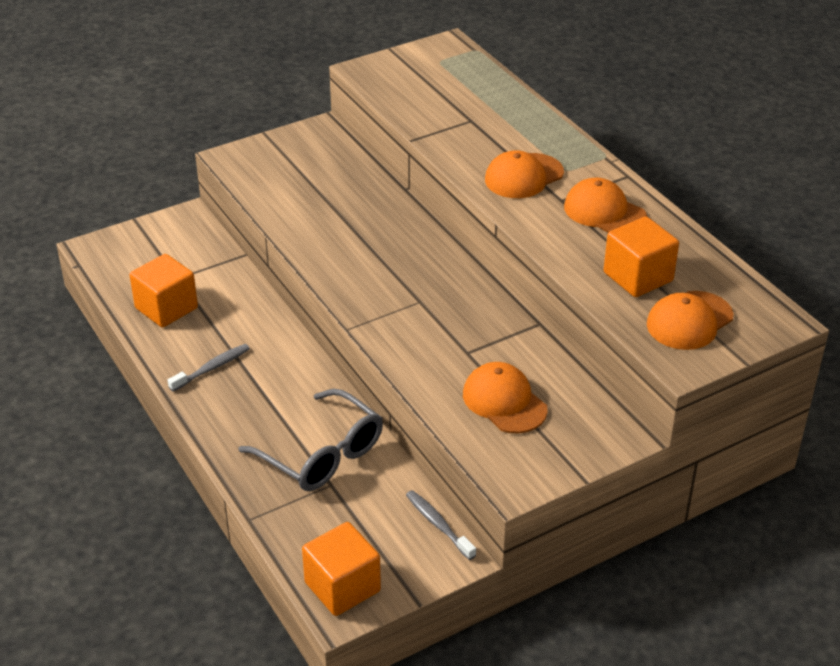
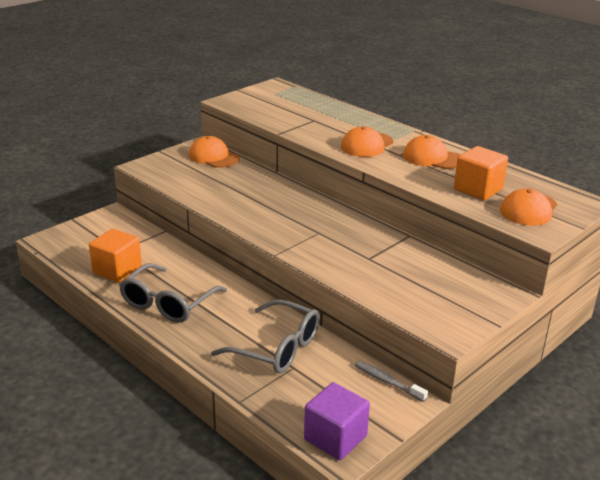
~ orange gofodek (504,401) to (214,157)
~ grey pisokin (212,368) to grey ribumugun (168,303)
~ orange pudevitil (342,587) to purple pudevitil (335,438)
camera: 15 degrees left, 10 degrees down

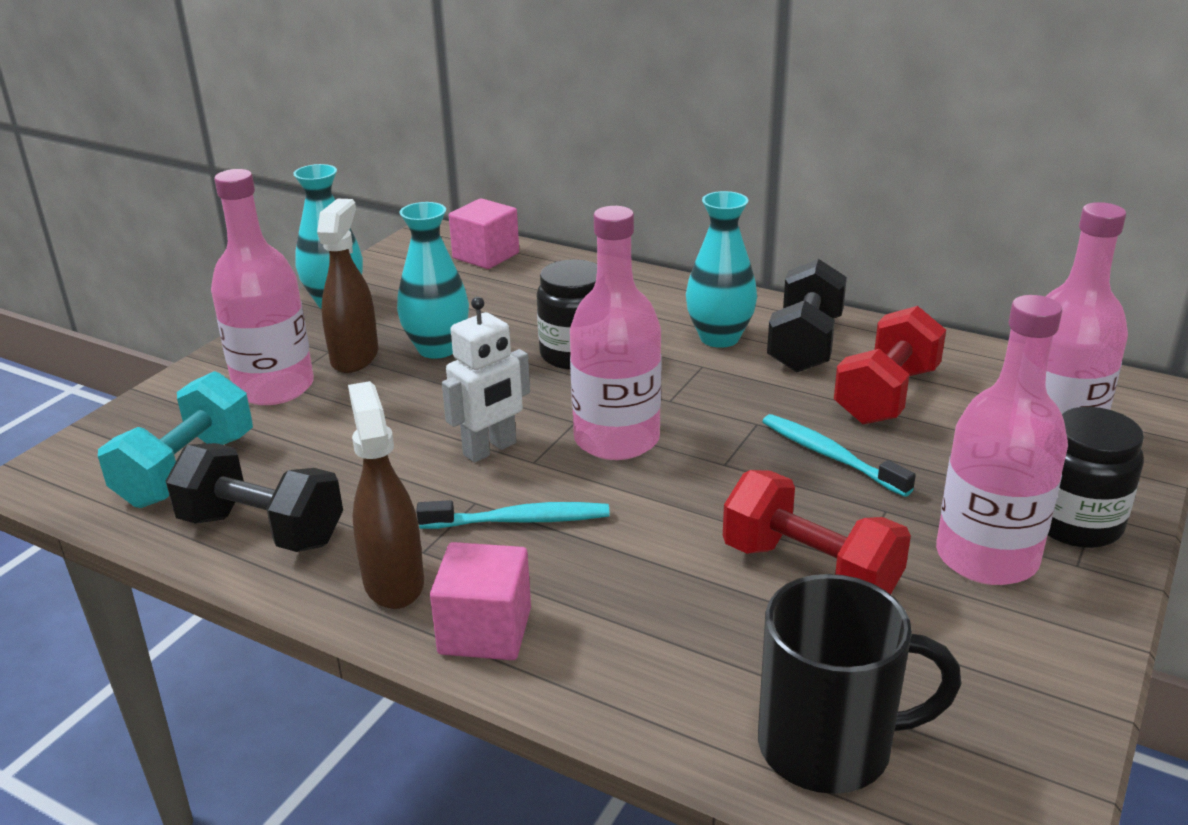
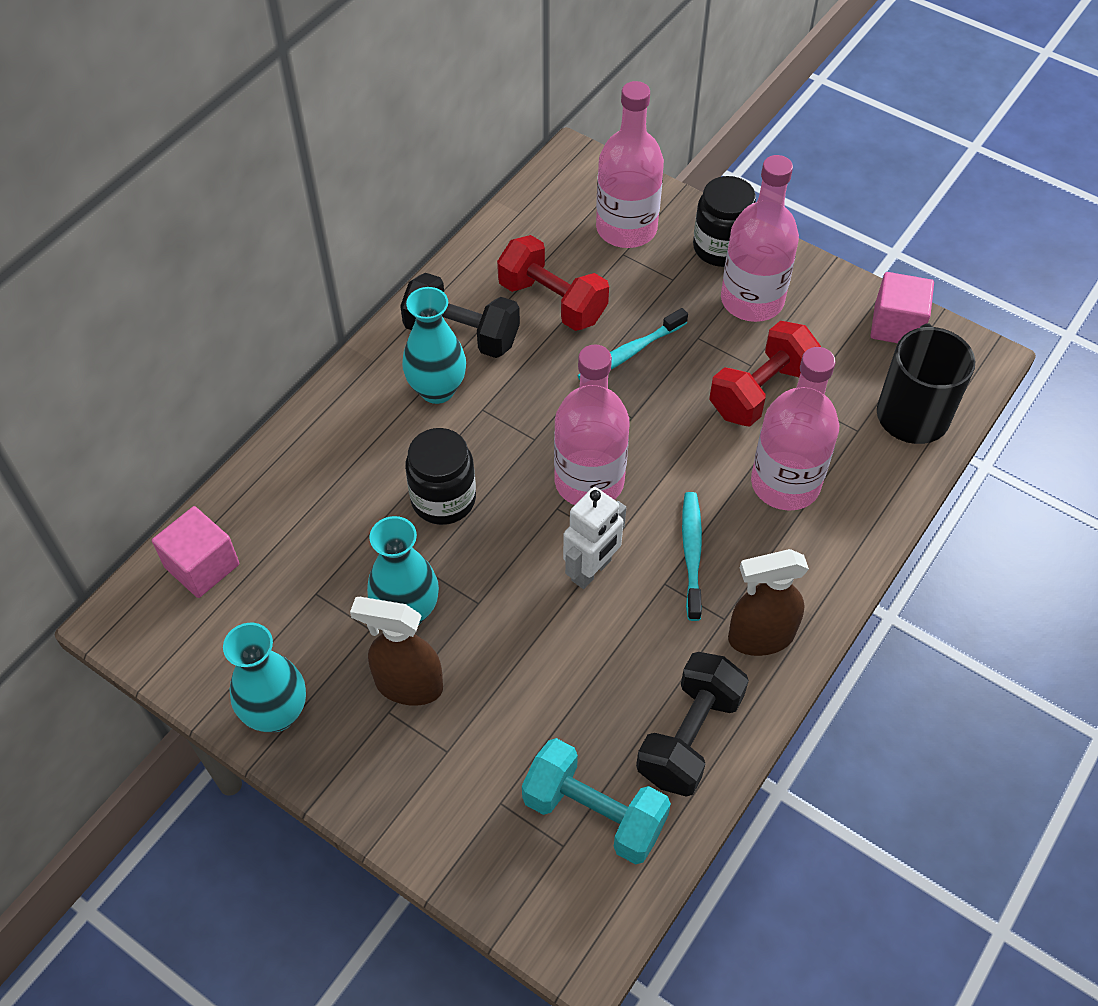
~ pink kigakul (274,387) to (785,483)
~ pink pudevitil (485,631) to (896,325)
~ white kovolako (490,449) = (592,571) 75 degrees clockwise
camera: 85 degrees left, 25 degrees up

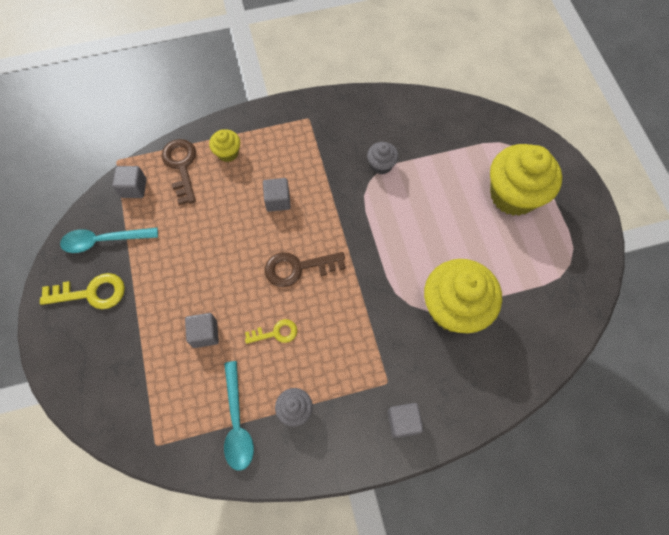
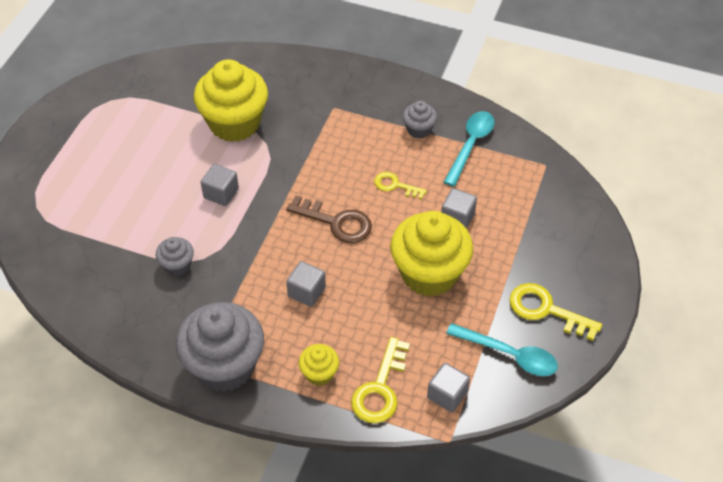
+ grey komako (225,366)
~ grey pudevitil (403,422) to (221,193)
~ yellow komako (513,195) to (429,273)
~ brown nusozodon (181,166) to yellow nusozodon (380,388)
camera: 145 degrees left, 15 degrees down

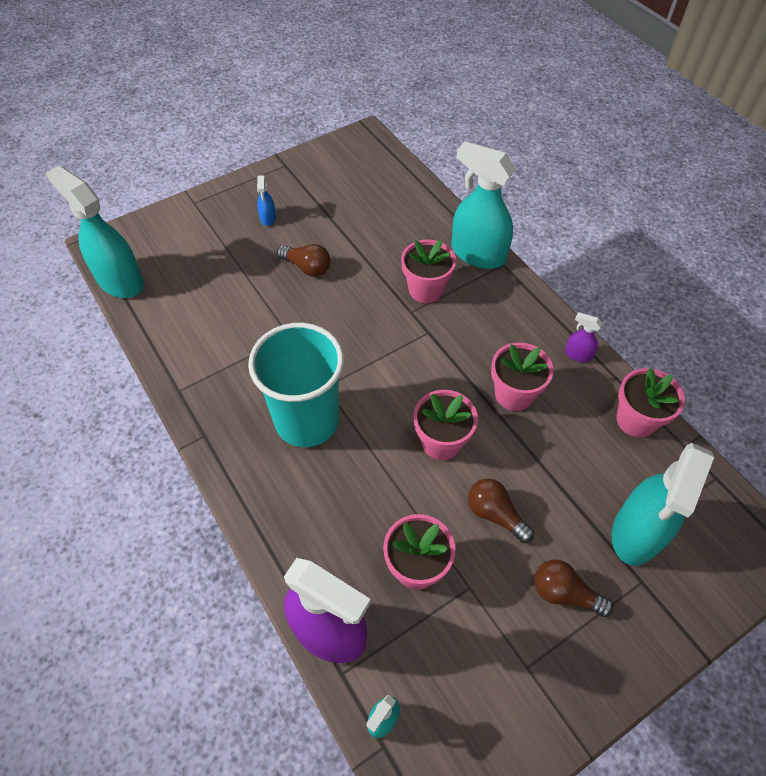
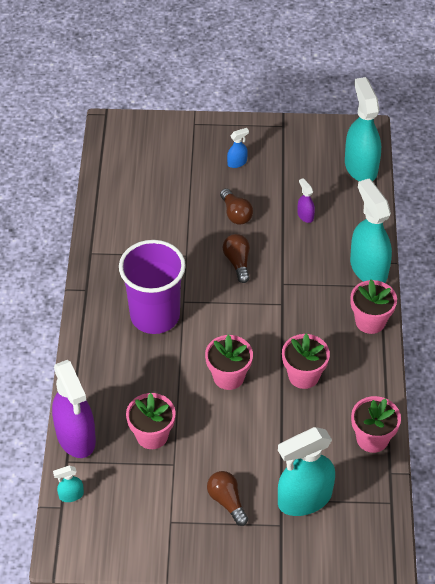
~ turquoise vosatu (120,281) to (360,167)
~ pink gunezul (426,290) to (370,321)
~ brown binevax (495,514) to (237,262)
~ purple vosatu (578,355) to (305,215)
~ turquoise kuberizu (307,420) to purple kuberizu (155,315)
~ blue vosatu (268,218) = (237,162) 150 degrees counterclockwise
camera: 35 degrees right, 5 degrees down

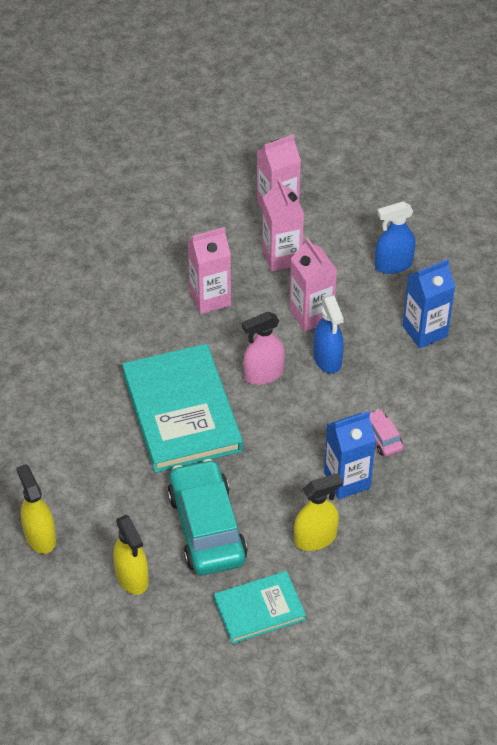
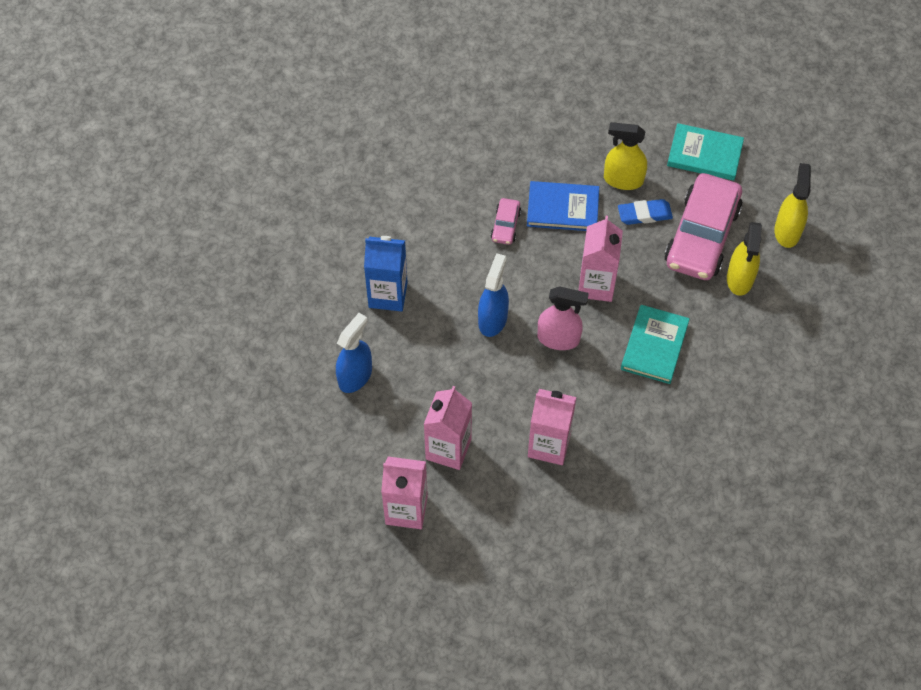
+ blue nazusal (644,214)
~ yellow vosatu (40,537) to (740,279)
~ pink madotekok (311,315) to (596,285)
~ blue madotekok (347,480) to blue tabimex (562,208)
~ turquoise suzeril (206,527) to pink suzeril (702,236)
~ blue vosatu (393,265) = (355,376) 75 degrees counterclockwise
~ turquoise tabimex (182,412) = (654,346) x0.56
camera: 145 degrees left, 10 degrees up

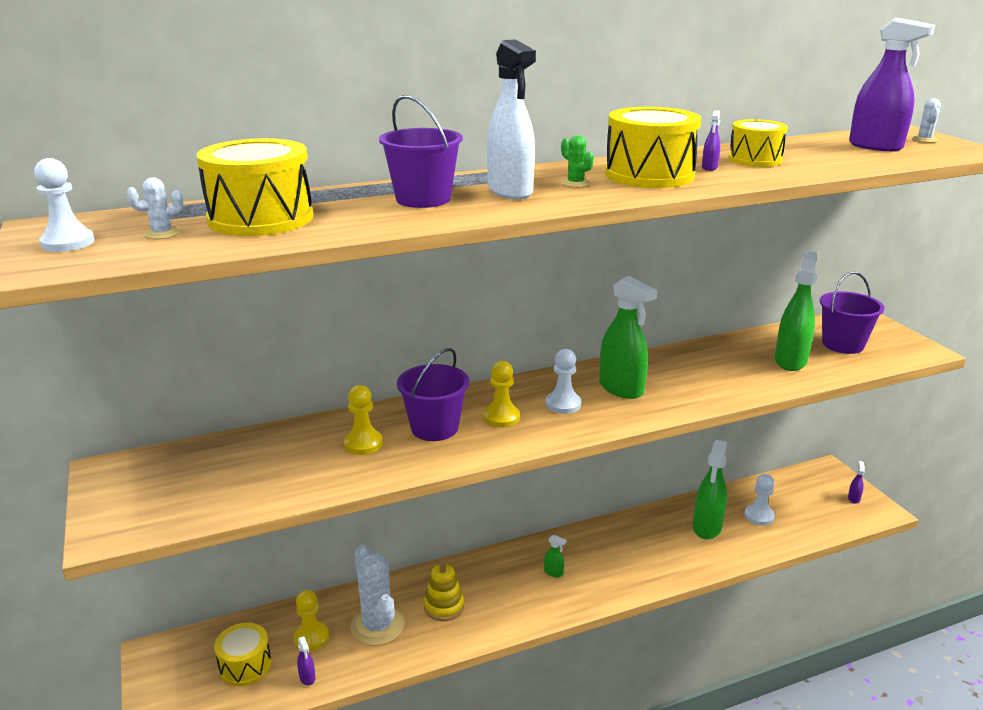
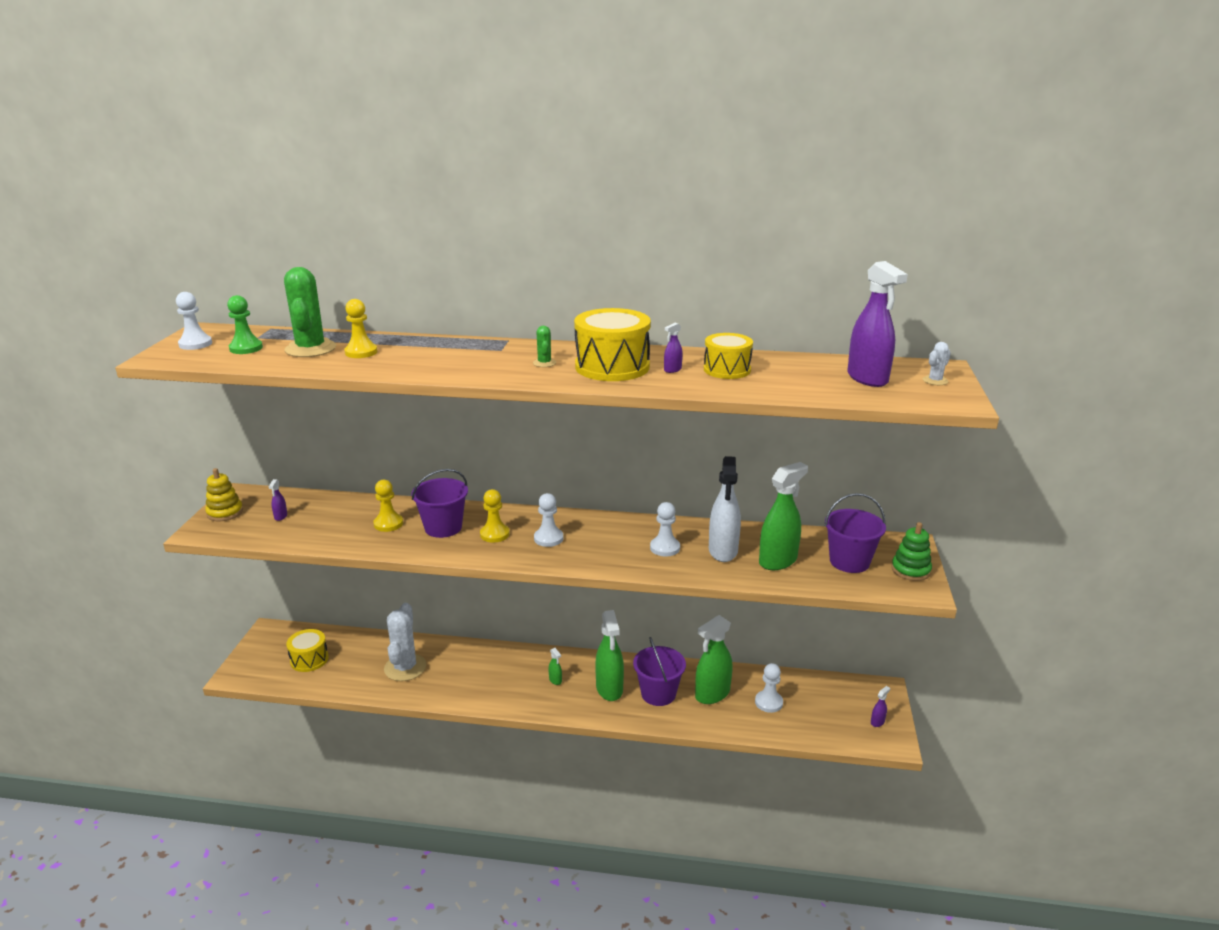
+ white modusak (665,548)
+ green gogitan (910,570)
~ yellow modusak (311,638) to (361,352)
~ purple vosatu (307,678) to (280,516)
~ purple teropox (423,199) to (658,693)
~ yellow gogitan (444,606) to (225,513)
~ white vosatu (510,191) to (723,551)
~ green vosatu (621,388) to (609,689)
~ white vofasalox (162,234) to green modusak (246,348)
~ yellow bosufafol (261,218) to green vofasalox (310,349)
camera: 30 degrees right, 0 degrees up

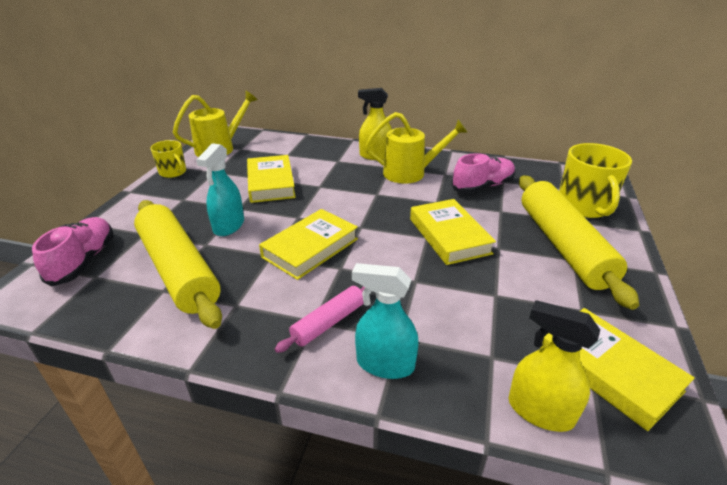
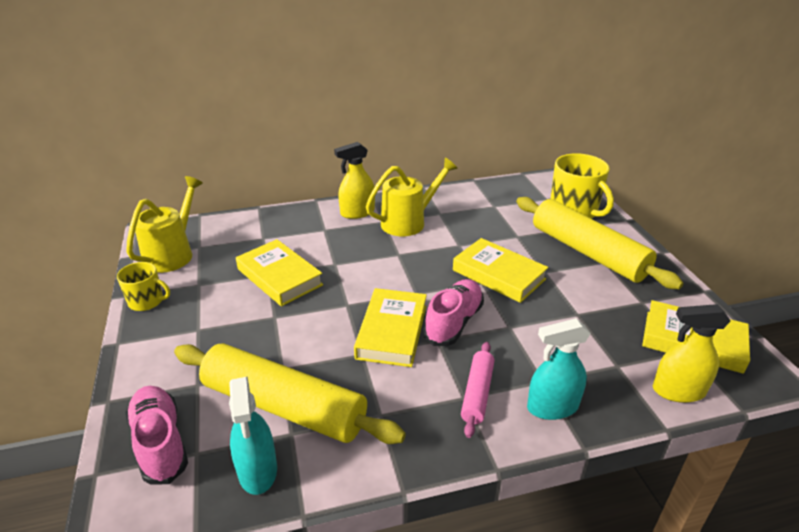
~ turquoise vosatu (229,226) to (257,470)
~ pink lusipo (482,186) to (453,322)
camera: 30 degrees left, 0 degrees up

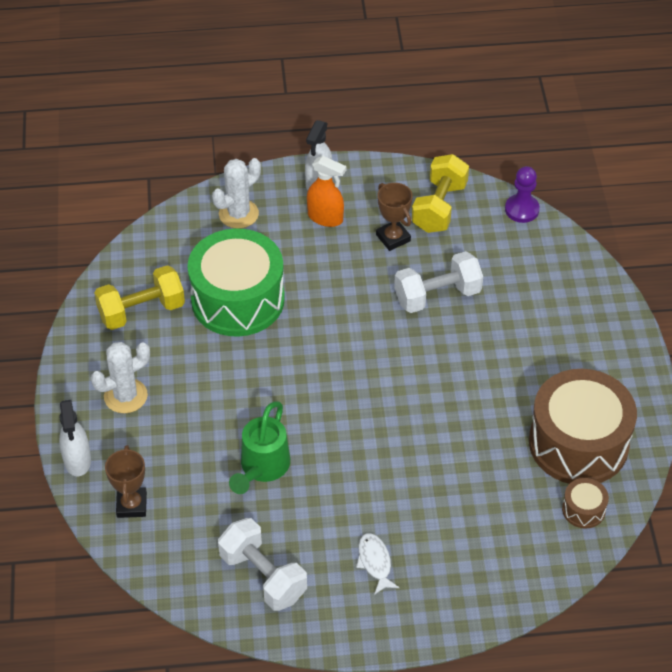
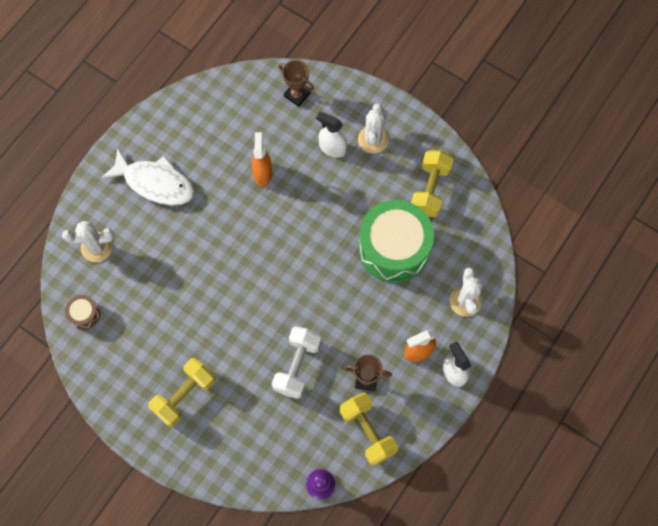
- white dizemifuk (263,576)
- brown bosufafol (578,443)
+ white vofasalox (96,247)
+ yellow dizemifuk (184,395)
~ white vosatu (77,460) to (332,148)
~ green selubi (262,468) to orange vosatu (262,173)
~ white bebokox (375,562) = (155,183) x2.05
camera: 130 degrees right, 20 degrees up

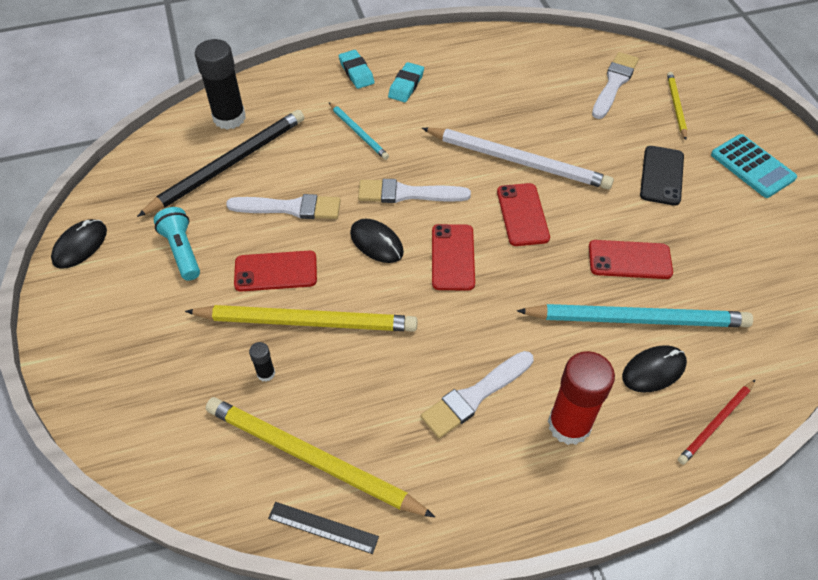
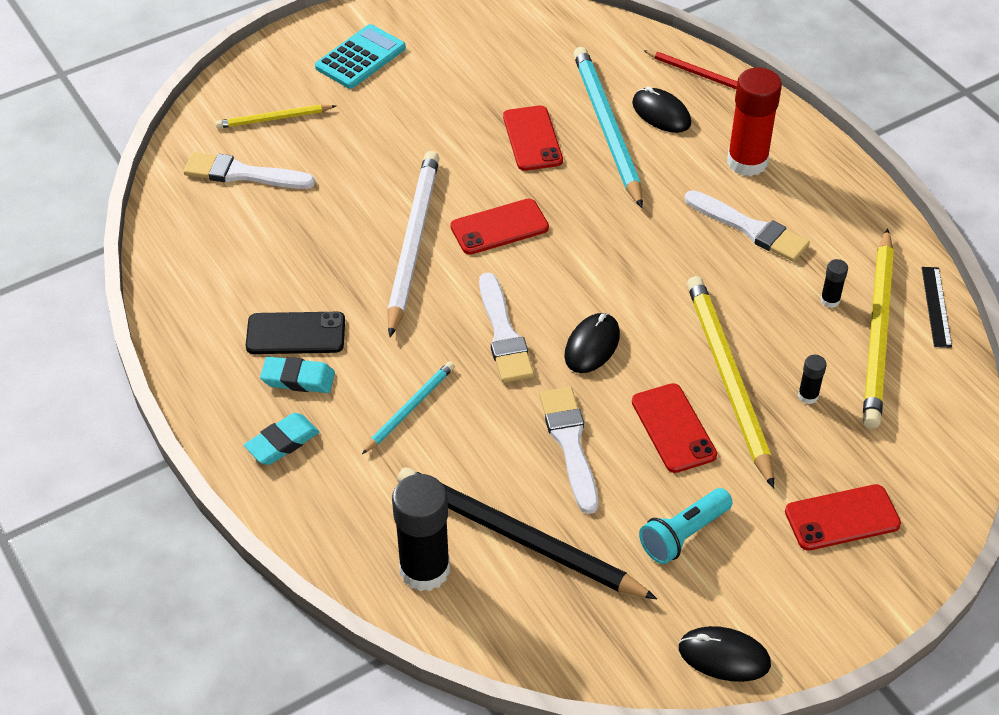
+ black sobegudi (830,300)
~ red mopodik (453,257) to (842,518)
~ black mopodik (661,175) to (296,334)
camera: 105 degrees left, 5 degrees down

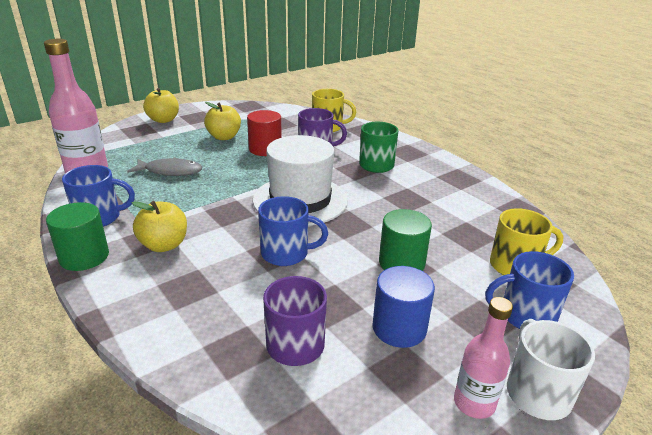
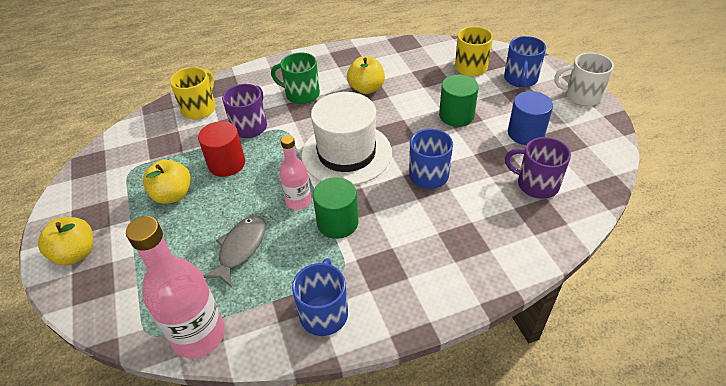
~ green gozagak (84,257) to (337,222)
~ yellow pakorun (164,245) to (366,88)
~ pink kigakul (474,403) to (298,201)
camera: 70 degrees left, 15 degrees up

